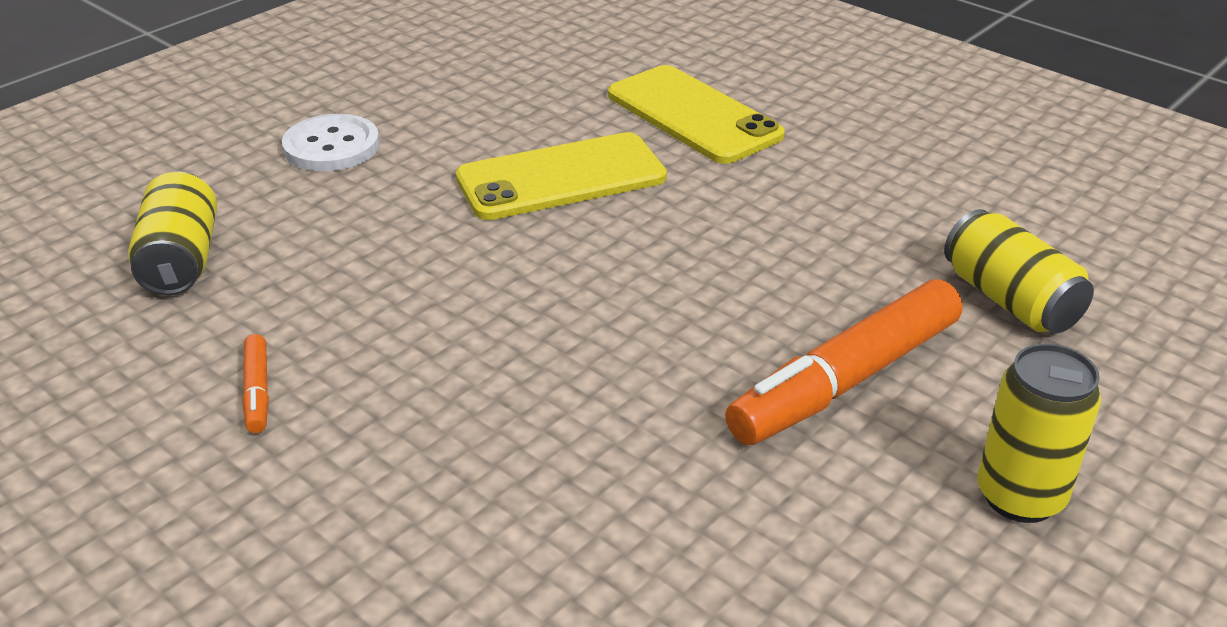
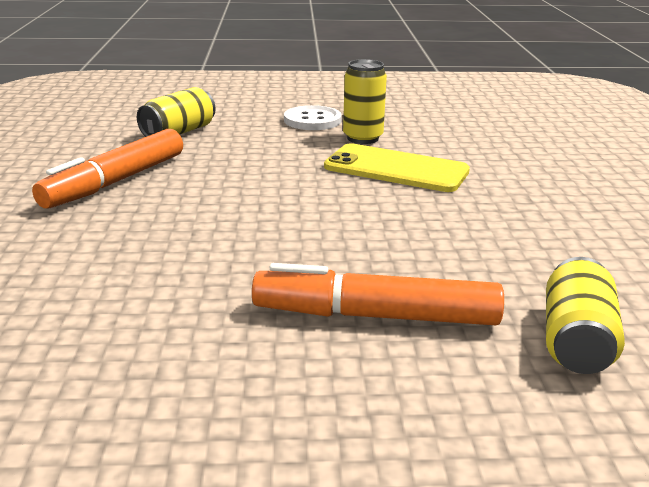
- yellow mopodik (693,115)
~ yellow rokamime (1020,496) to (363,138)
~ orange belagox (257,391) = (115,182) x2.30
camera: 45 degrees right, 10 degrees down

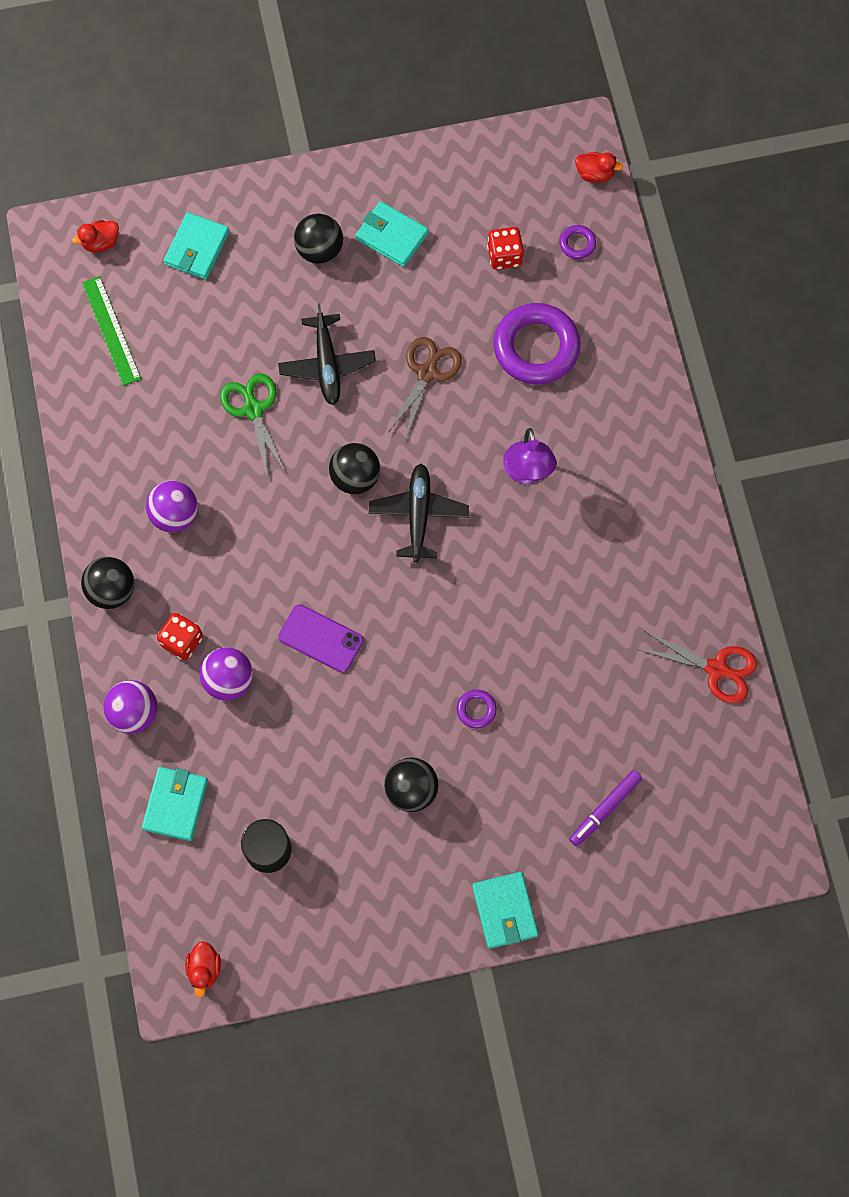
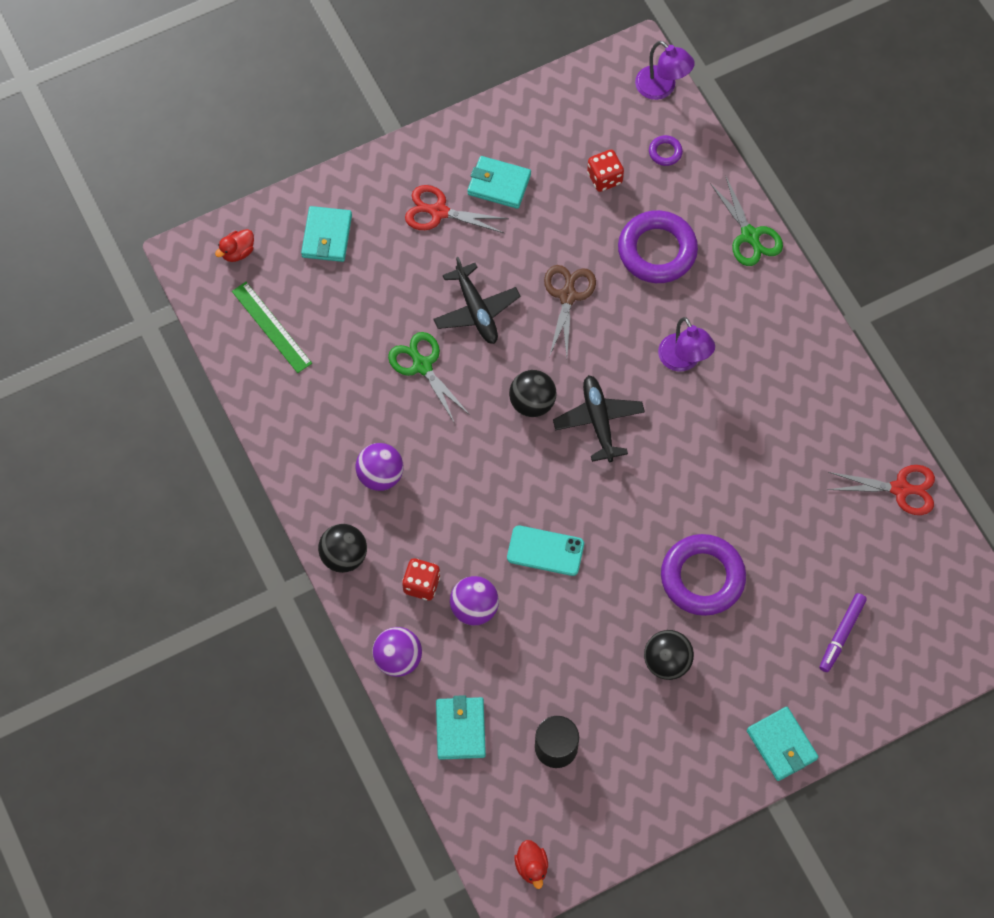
+ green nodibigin (750,236)
~ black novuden (320,250) to red nodibigin (438,212)
~ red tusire (594,174) to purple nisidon (662,88)
~ purple mopodik (321,638) to turquoise mopodik (545,551)
~ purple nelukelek (476,710) = (702,577) x2.31
camera: 15 degrees left, 5 degrees down

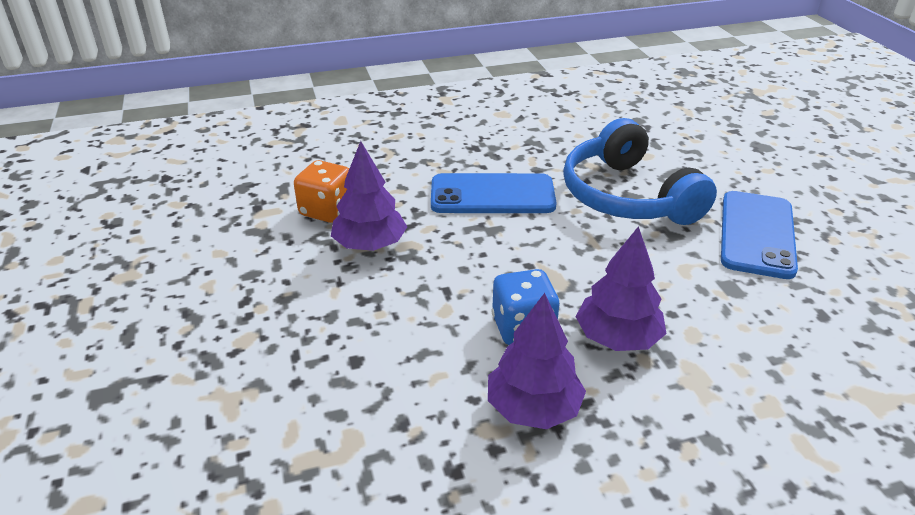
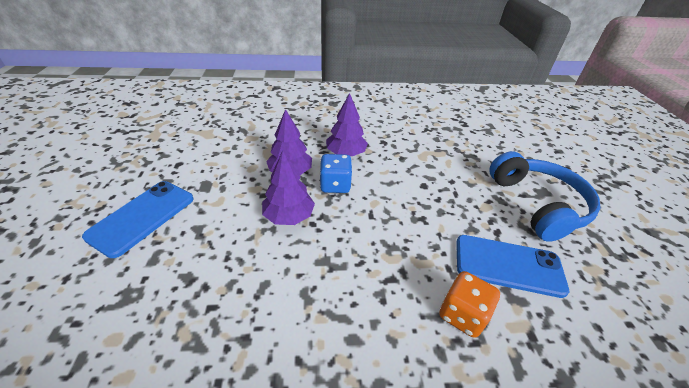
~ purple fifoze (370,245) to (289,216)
~ blue mopodik (492,195) to (508,265)
~ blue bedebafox (627,196) to (537,204)
camera: 170 degrees left, 5 degrees up

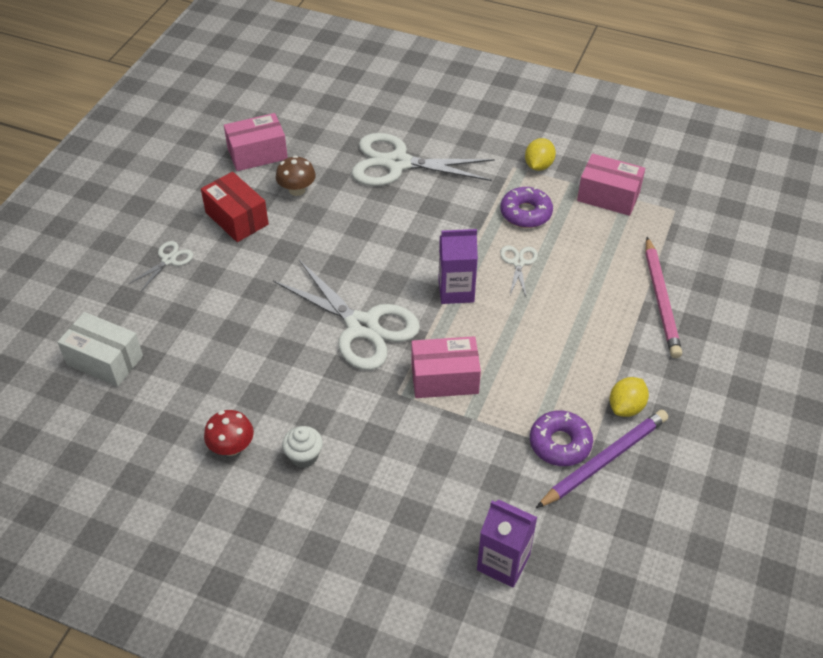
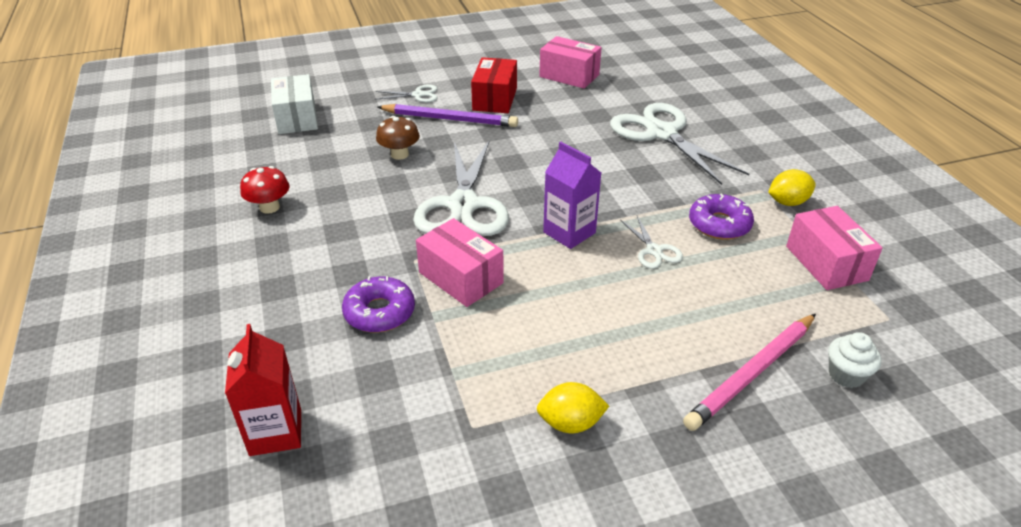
~ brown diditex (297,190) to (399,154)
~ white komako (304,456) to (846,375)
~ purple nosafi (560,443) to (379,312)
~ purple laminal (604,460) to (449,119)
~ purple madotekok (503,562) to red madotekok (275,432)
~ white nodibigin (518,263) = (654,250) 105 degrees clockwise
camera: 50 degrees right, 10 degrees down

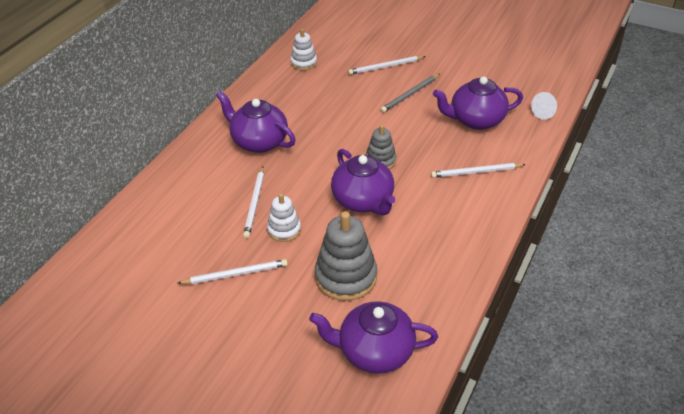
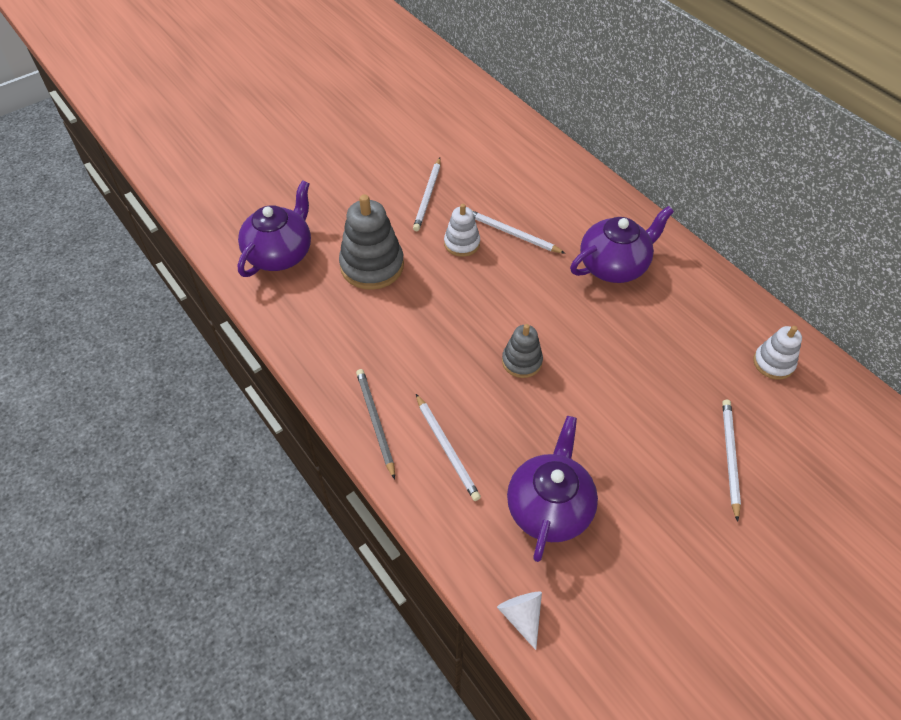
- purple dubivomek (363,201)
~ grey laminal (410,94) to (375,422)
~ white laminal (476,172) = (447,448) 135 degrees clockwise
camera: 115 degrees right, 10 degrees up

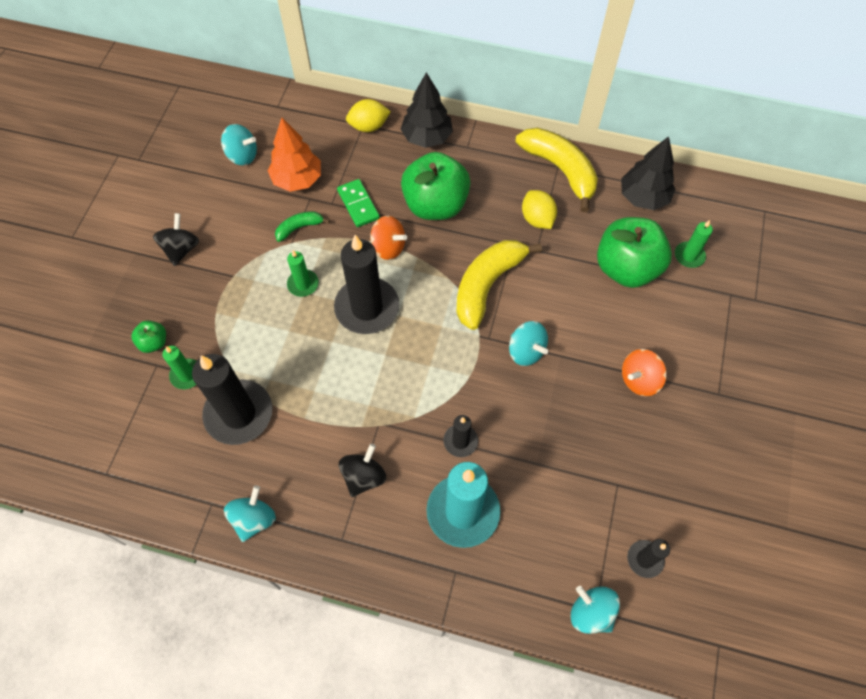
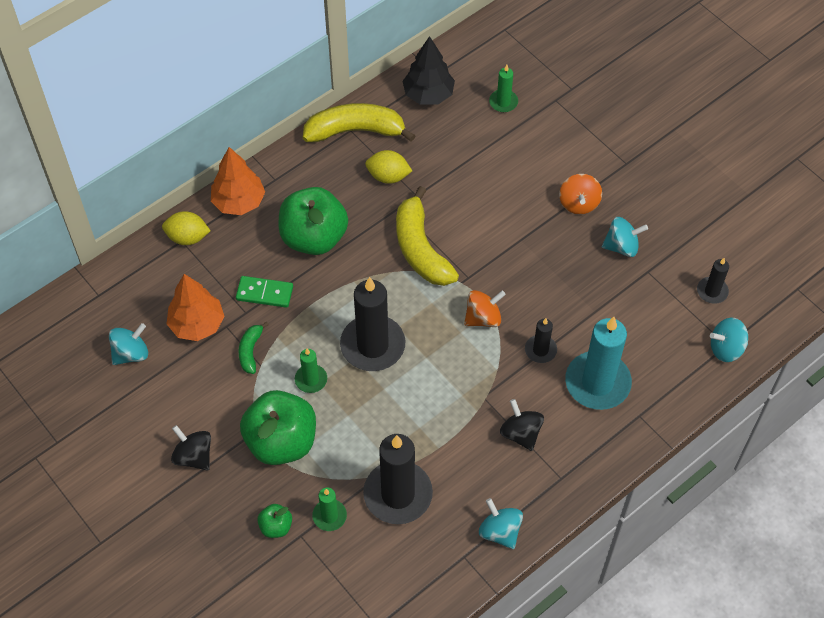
~ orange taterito (388,247) to (483,318)
~ turquoise taterito (526,351) to (621,246)
~ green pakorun (626,268) to (281,441)
~ black fifoze (426,137) to orange fifoze (239,202)
~ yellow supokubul (369,126) = (187,237) 75 degrees clockwise
camera: 55 degrees left, 5 degrees down

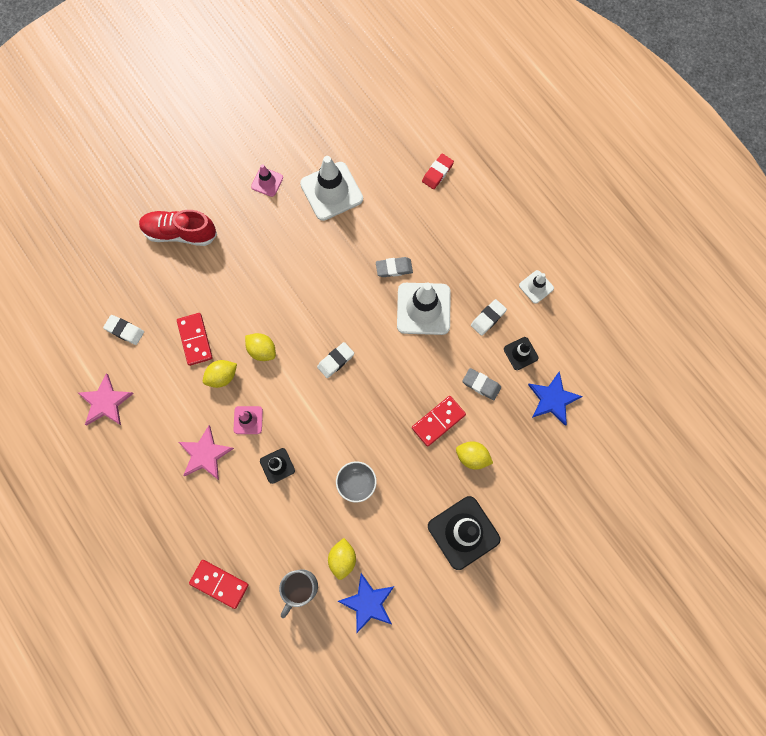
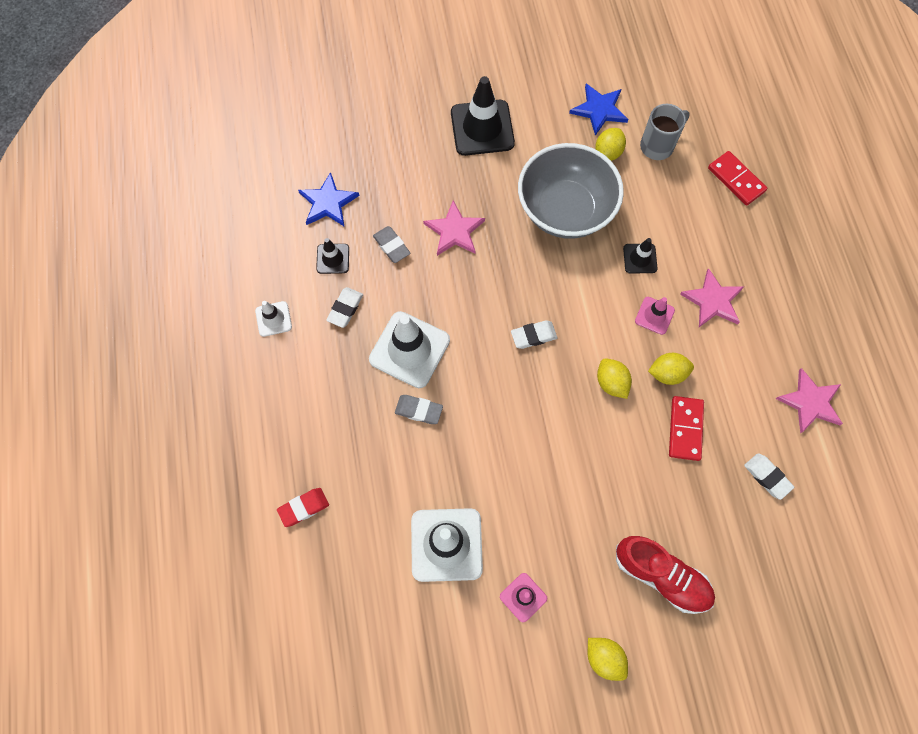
~ yellow supokubul (472,457) to (604,658)
~ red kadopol (438,421) to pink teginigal (454,231)
~ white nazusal (488,318) = (345,309) 45 degrees counterclockwise
~ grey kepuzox (356,483) = (565,210) x2.31
camera: 155 degrees left, 5 degrees down

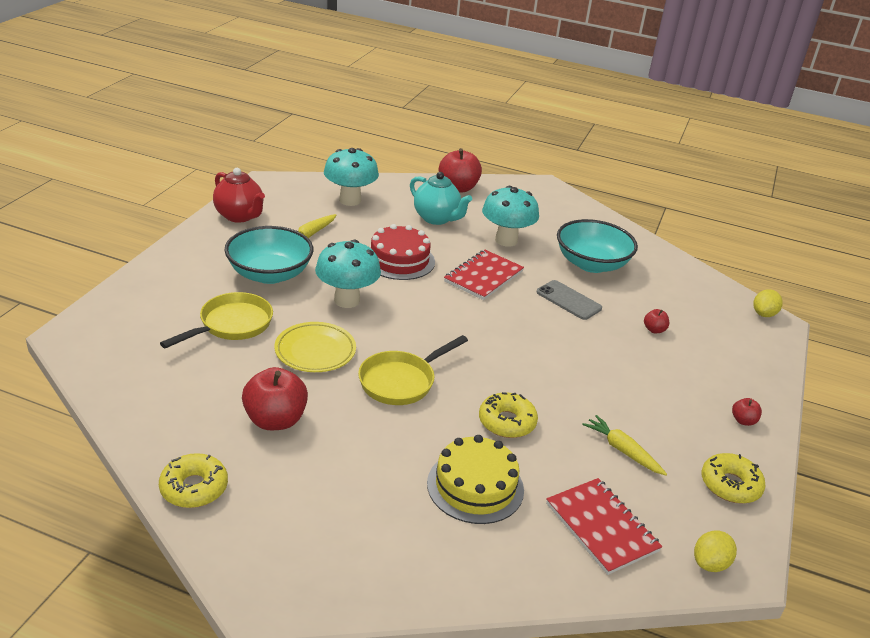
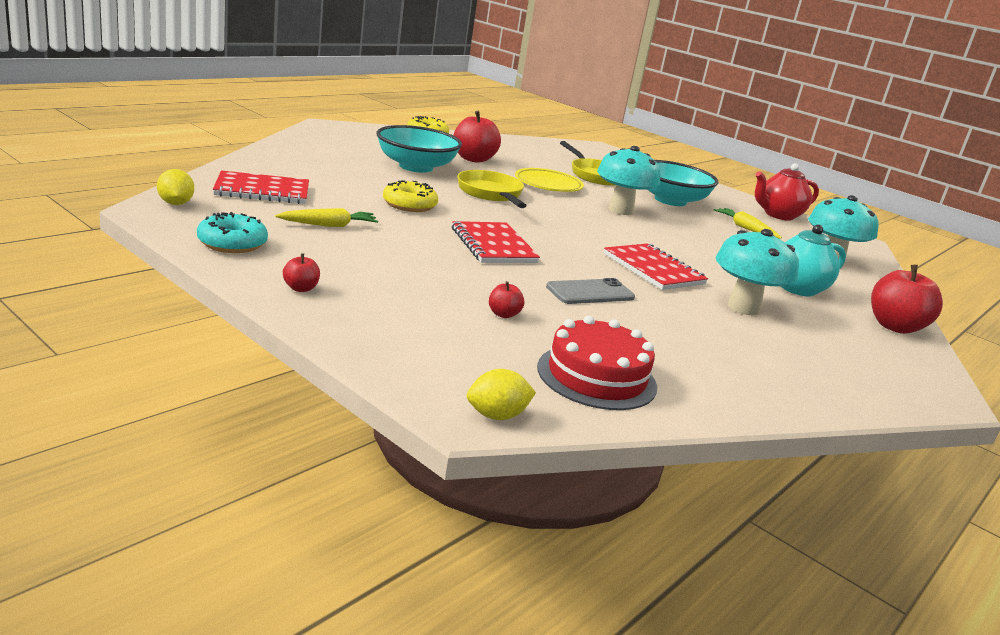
- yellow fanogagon (475,486)
+ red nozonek (493,245)
~ red fanogagon (399,260) to (596,376)
~ turquoise kepuzox (591,264) to (416,167)
~ yellow nosafi (730,485) to turquoise nosafi (232,243)
~ yellow supokubul (763,314) = (497,415) 75 degrees counterclockwise
camera: 110 degrees right, 10 degrees down

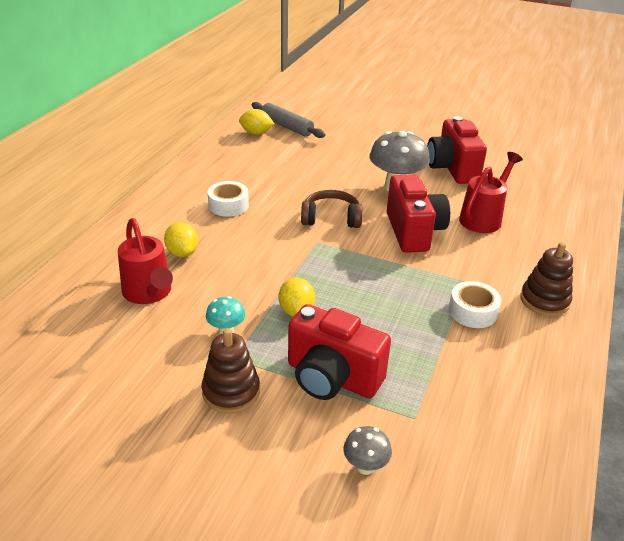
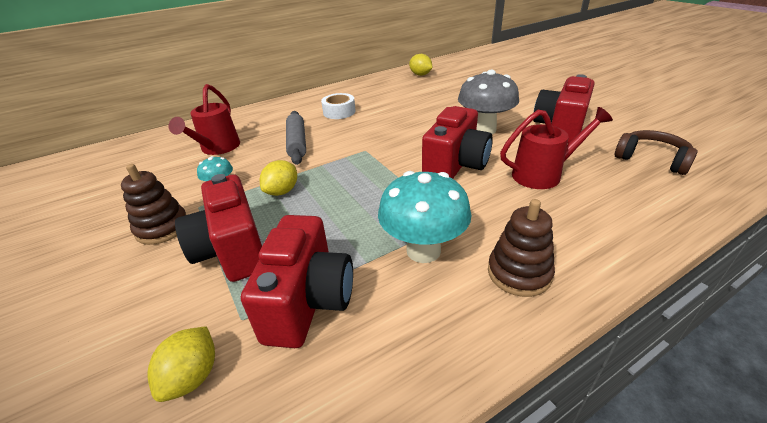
- grey diditex (365,466)
+ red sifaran (308,302)
~ yellow supokubul (182,252) to (193,376)
~ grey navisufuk (287,126) to (297,143)
~ brown bedebafox (331,218) to (651,159)
~ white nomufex (472,311) to turquoise diditex (423,250)
camera: 40 degrees right, 0 degrees up

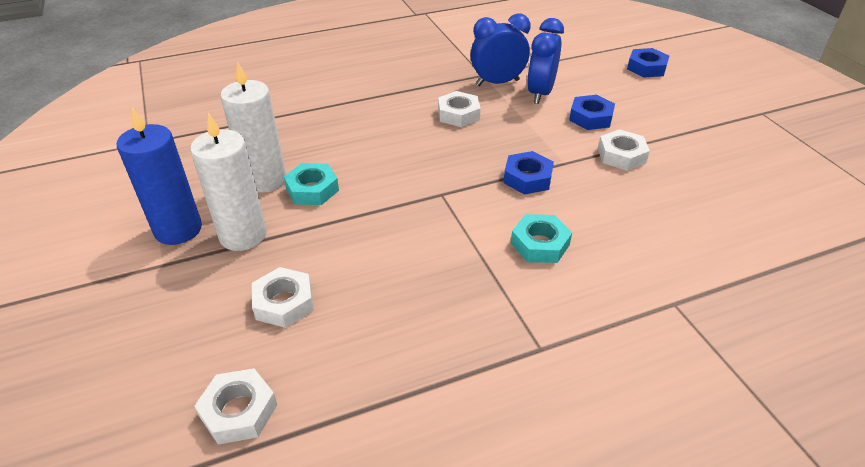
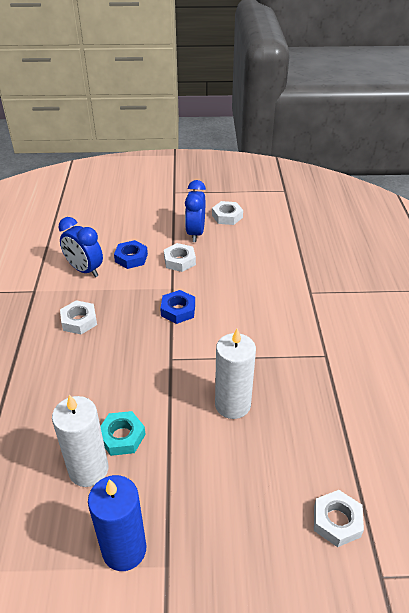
- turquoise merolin (540,244)
- blue merolin (646,68)
~ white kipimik (243,235) to (232,404)
~ white merolin (284,303) to (227,216)
~ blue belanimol (497,83) to (195,233)
camera: 70 degrees left, 0 degrees up

